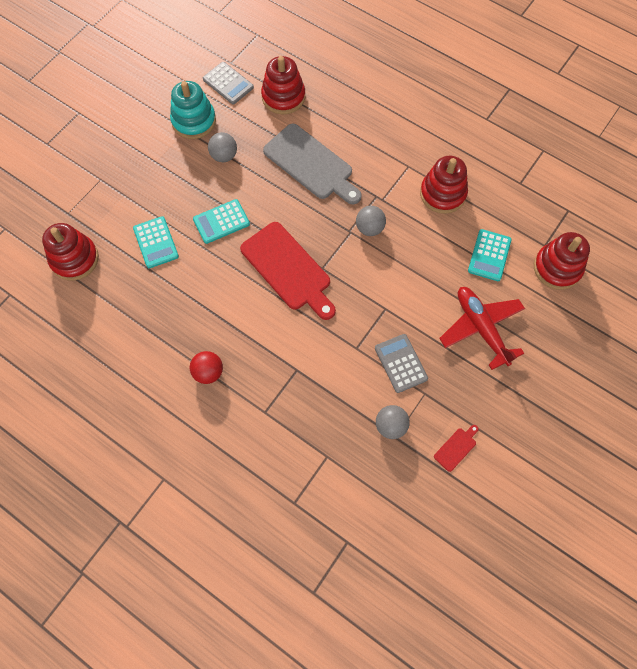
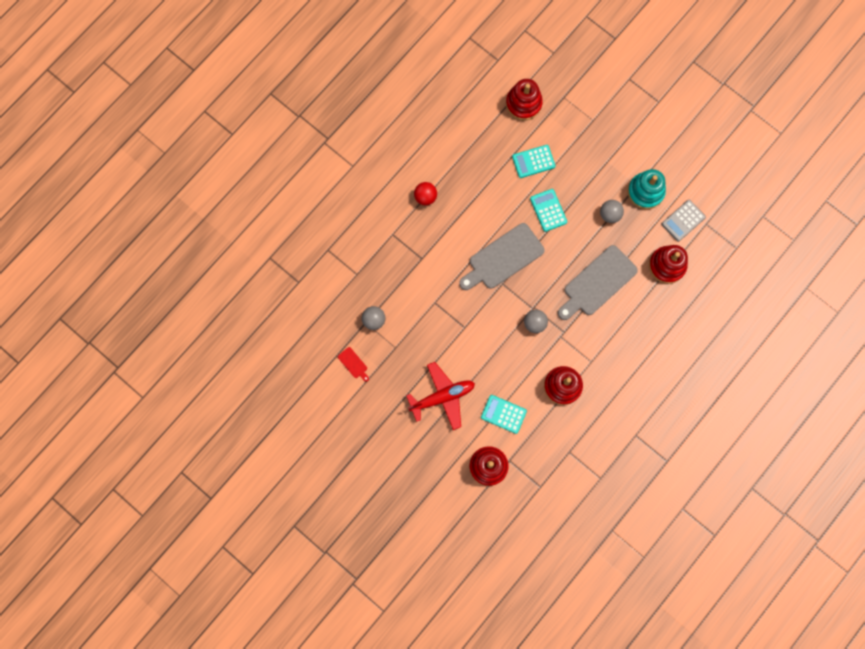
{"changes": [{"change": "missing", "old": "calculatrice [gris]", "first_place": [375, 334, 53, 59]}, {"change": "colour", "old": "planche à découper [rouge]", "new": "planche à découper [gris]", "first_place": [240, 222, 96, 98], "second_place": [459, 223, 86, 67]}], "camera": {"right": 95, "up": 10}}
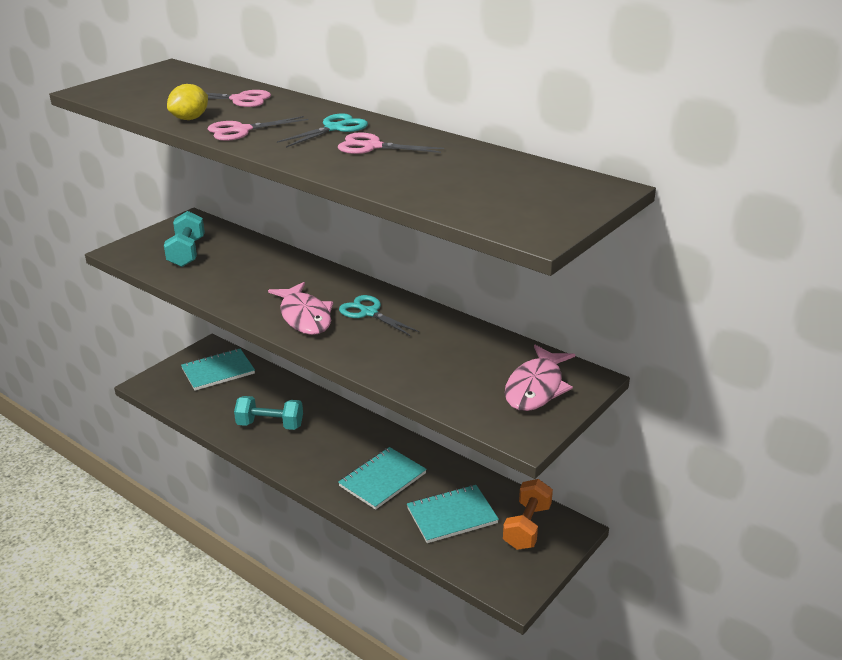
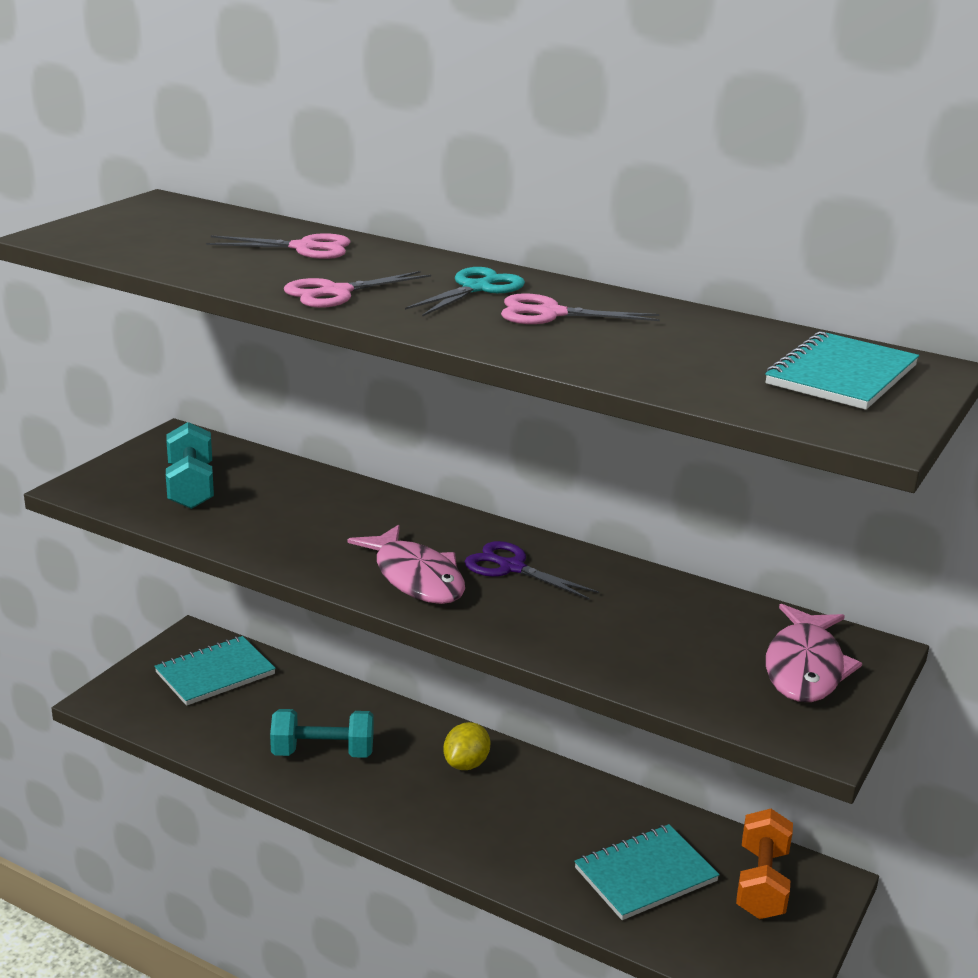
{"changes": [{"change": "relocated", "old": "citron [jaune]", "first_place": [167, 84, 41, 36], "second_place": [443, 722, 47, 48]}, {"change": "relocated", "old": "carnet [turquoise]", "first_place": [338, 447, 89, 63], "second_place": [765, 331, 154, 79]}, {"change": "colour", "old": "ciseaux [turquoise]", "new": "ciseaux [violet]", "first_place": [339, 295, 80, 41], "second_place": [465, 541, 134, 59]}], "camera": {"right": -10, "up": -5}}
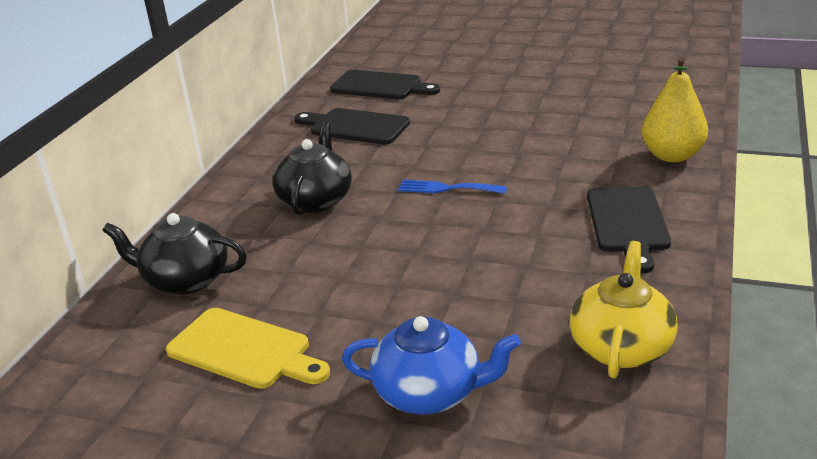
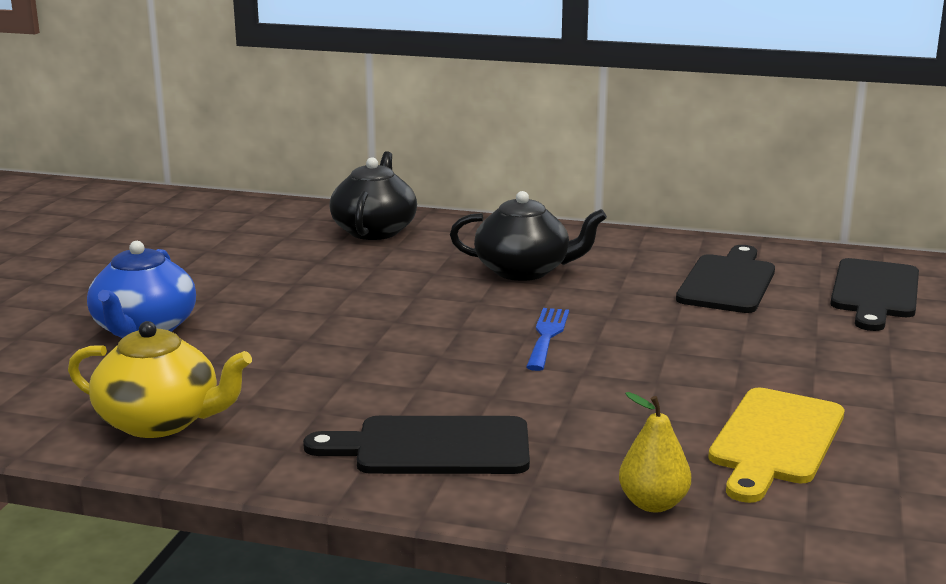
{"changes": [{"change": "relocated", "old": "planche à découper [jaune]", "first_place": [166, 308, 164, 81], "second_place": [708, 388, 136, 115]}, {"change": "size", "old": "poire [jaune]", "first_place": [642, 57, 66, 105], "second_place": [619, 392, 72, 120], "factor": 0.62}], "camera": {"right": 85, "up": -10}}
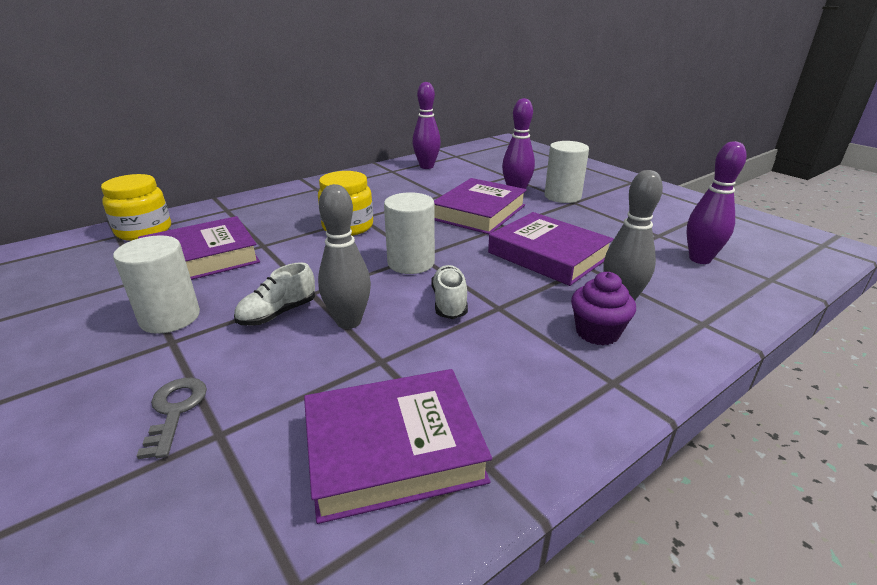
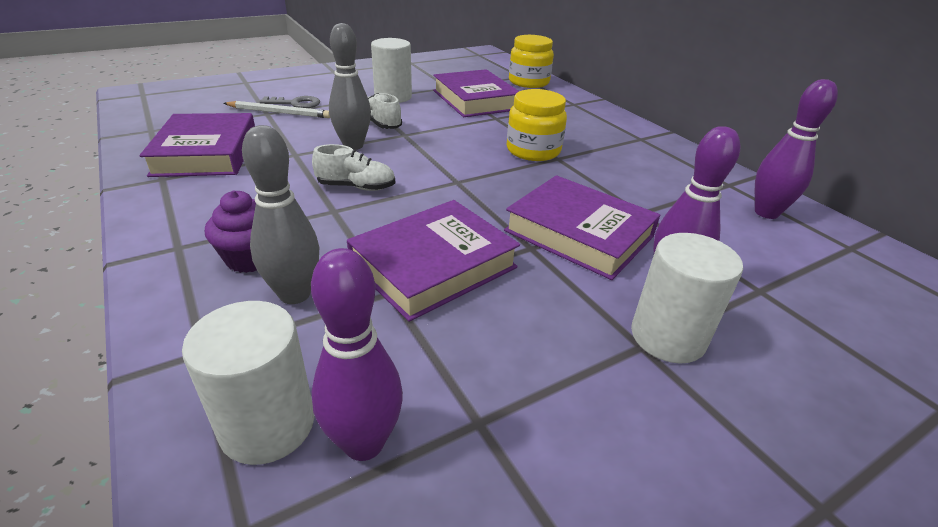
{"changes": [{"change": "appeared", "new": "crayon [blanc]", "second_place": [224, 101, 106, 17]}, {"change": "relocated", "old": "cylindre [blanc]", "first_place": [384, 192, 51, 82], "second_place": [182, 301, 132, 164]}], "camera": {"right": 95, "up": 5}}
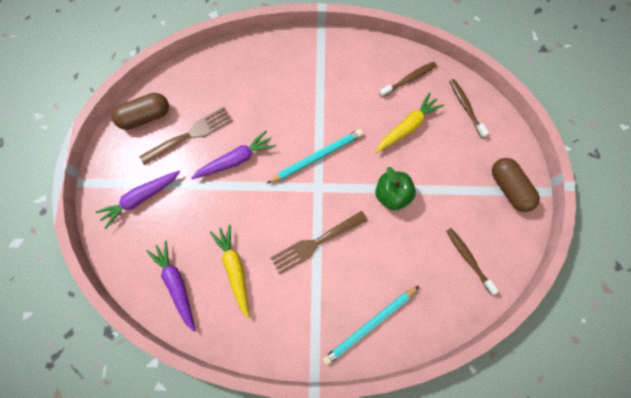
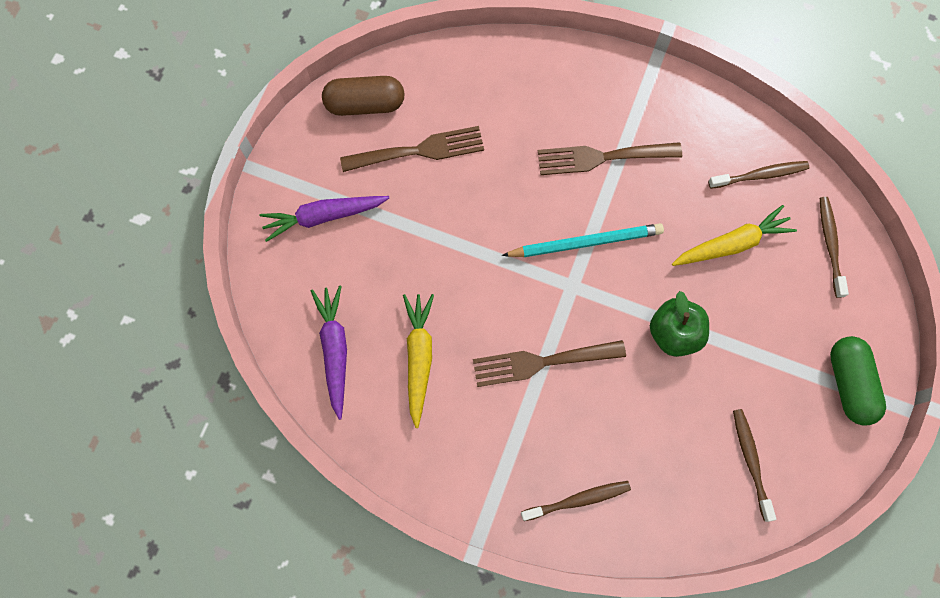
{"changes": [{"change": "missing", "old": "carotte [violet]", "first_place": [191, 131, 84, 48]}, {"change": "appeared", "new": "fourchette [marron]", "second_place": [538, 142, 144, 33]}, {"change": "exchanged", "old": "crayon [turquoise]", "new": "brosse à dents [marron]", "first_place": [323, 286, 96, 79], "second_place": [521, 481, 110, 40]}, {"change": "colour", "old": "gélule [marron]", "new": "gélule [vert]", "first_place": [492, 158, 48, 54], "second_place": [830, 336, 56, 89]}], "camera": {"right": 20, "up": 0}}
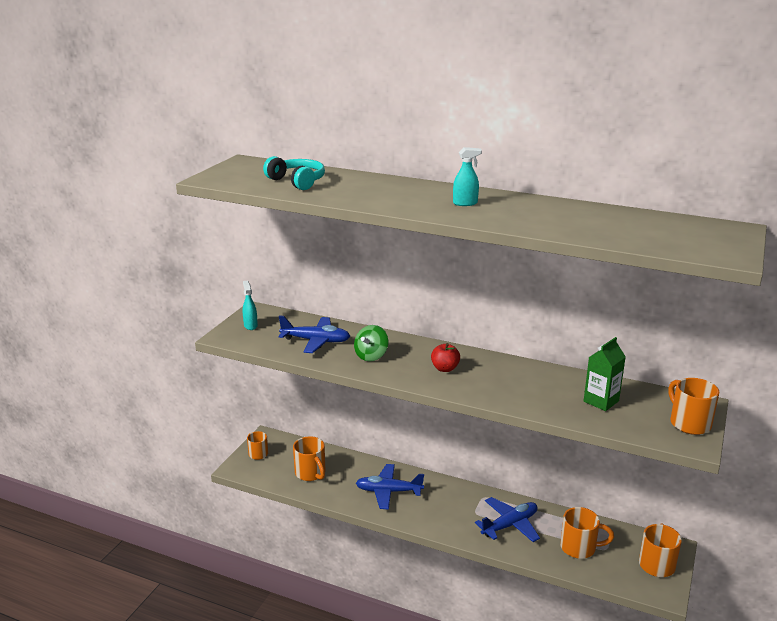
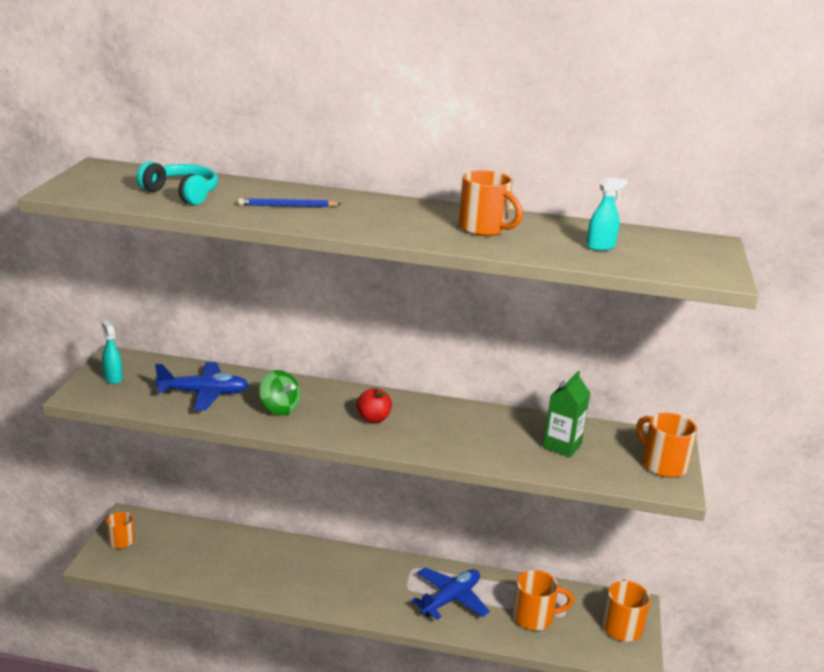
{"changes": [{"change": "missing", "old": "avion [bleu]", "first_place": [356, 464, 68, 45]}, {"change": "appeared", "new": "crayon [bleu]", "second_place": [238, 198, 103, 9]}, {"change": "relocated", "old": "tasse [orange]", "first_place": [293, 436, 32, 45], "second_place": [459, 170, 64, 66]}, {"change": "relocated", "old": "vaporisateur [turquoise]", "first_place": [453, 147, 29, 59], "second_place": [586, 178, 42, 73]}, {"change": "spun", "old": "toupie [vert]", "first_place": [354, 325, 34, 37], "second_place": [259, 370, 42, 45], "degrees": -60}], "camera": {"right": -15, "up": 0}}
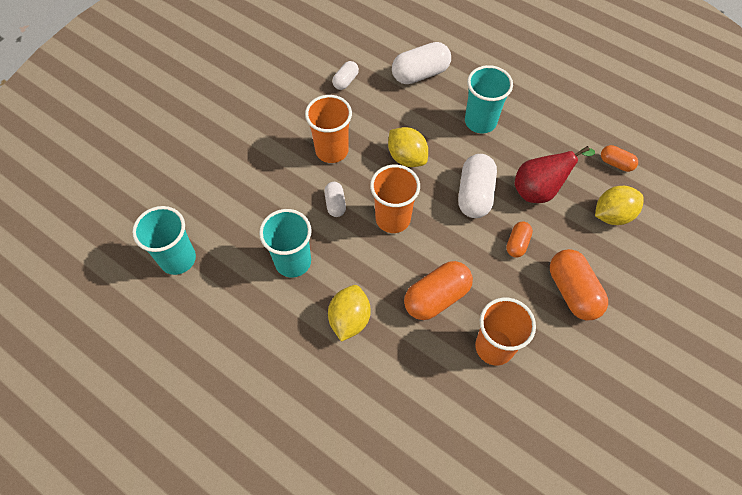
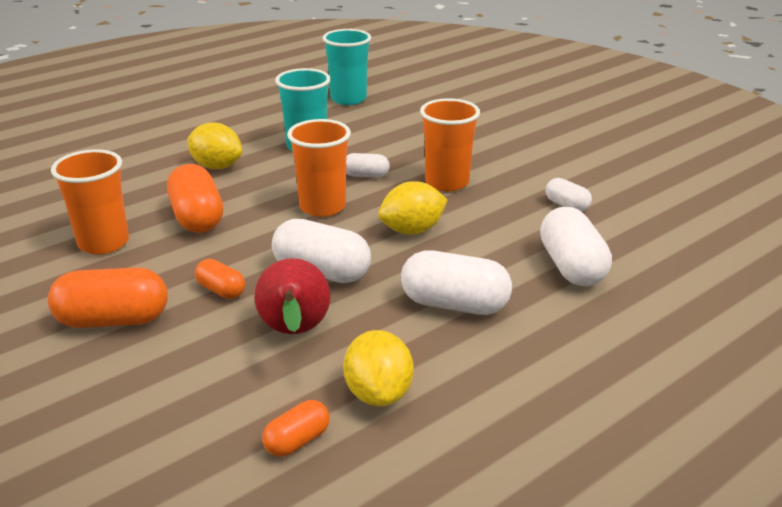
{"changes": [{"change": "relocated", "old": "citron [jaune]", "first_place": [595, 186, 49, 39], "second_place": [343, 330, 71, 77]}, {"change": "exchanged", "old": "gobelet [turquoise]", "new": "gélule [blanc]", "first_place": [465, 65, 48, 68], "second_place": [401, 250, 111, 65]}], "camera": {"right": 105, "up": -30}}
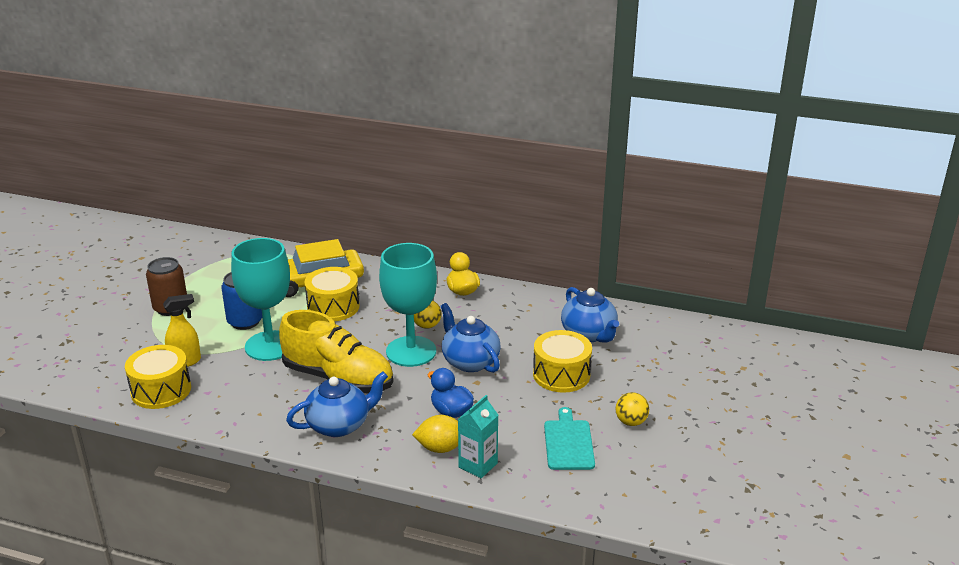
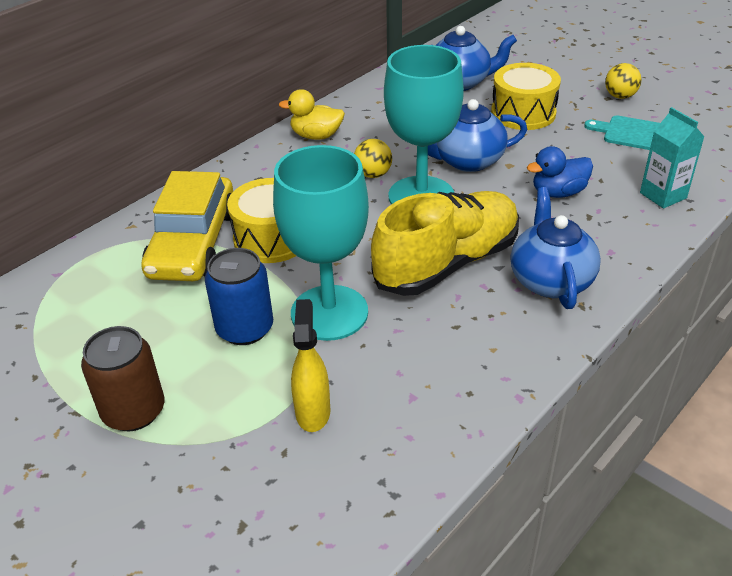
{"changes": [{"change": "missing", "old": "tambour [jaune]", "first_place": [125, 345, 66, 64]}, {"change": "missing", "old": "citron [jaune]", "first_place": [412, 415, 46, 38]}], "camera": {"right": -65, "up": 10}}
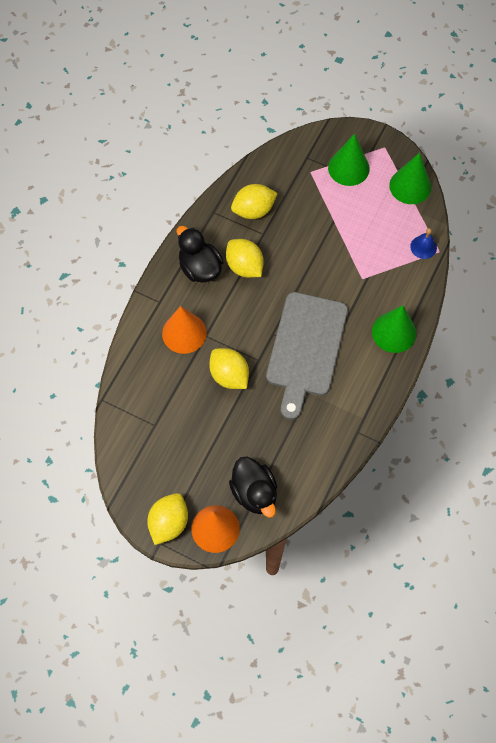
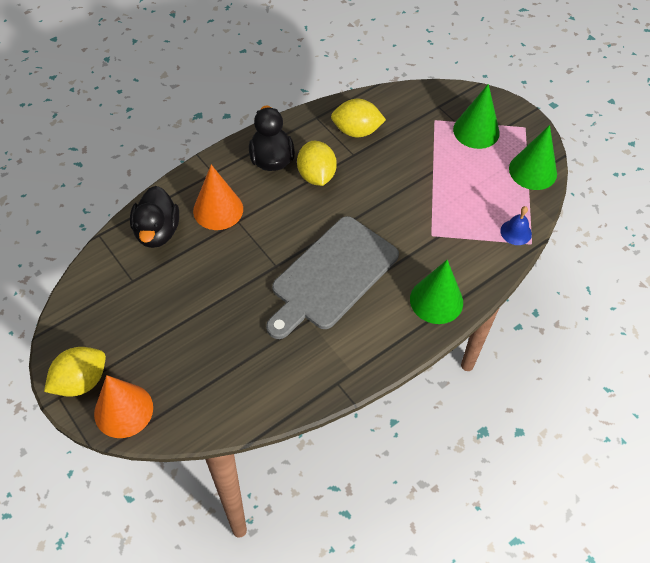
{"changes": [{"change": "missing", "old": "citron [jaune]", "first_place": [209, 348, 40, 41]}, {"change": "relocated", "old": "canard [noir]", "first_place": [229, 457, 48, 61], "second_place": [130, 186, 49, 62]}], "camera": {"right": 25, "up": -10}}
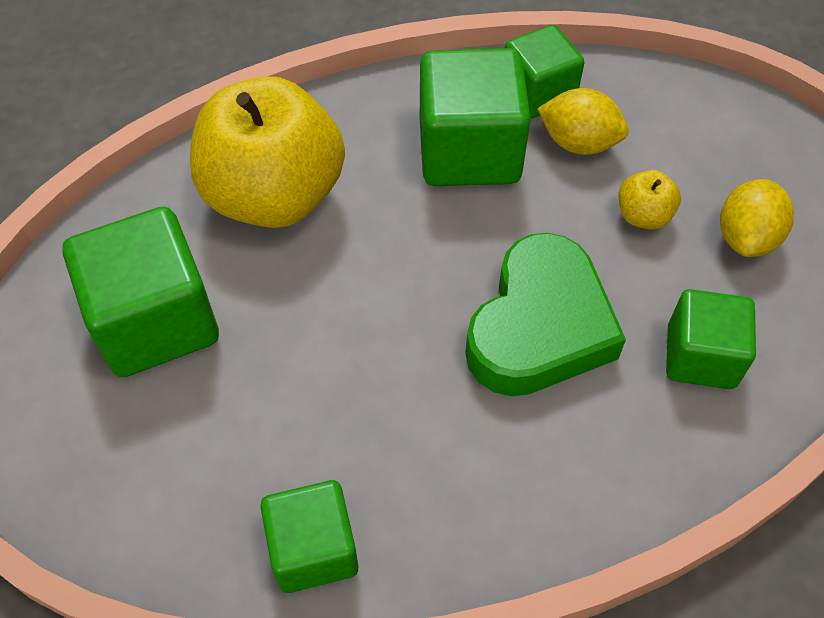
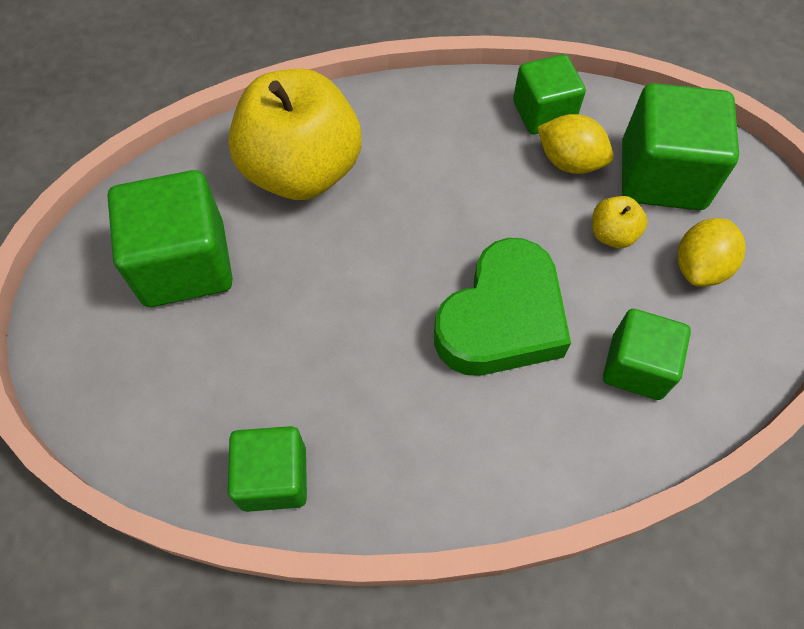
{"changes": [{"change": "relocated", "old": "cube [vert]", "first_place": [420, 48, 111, 138], "second_place": [622, 83, 117, 127]}], "camera": {"right": 10, "up": 5}}
